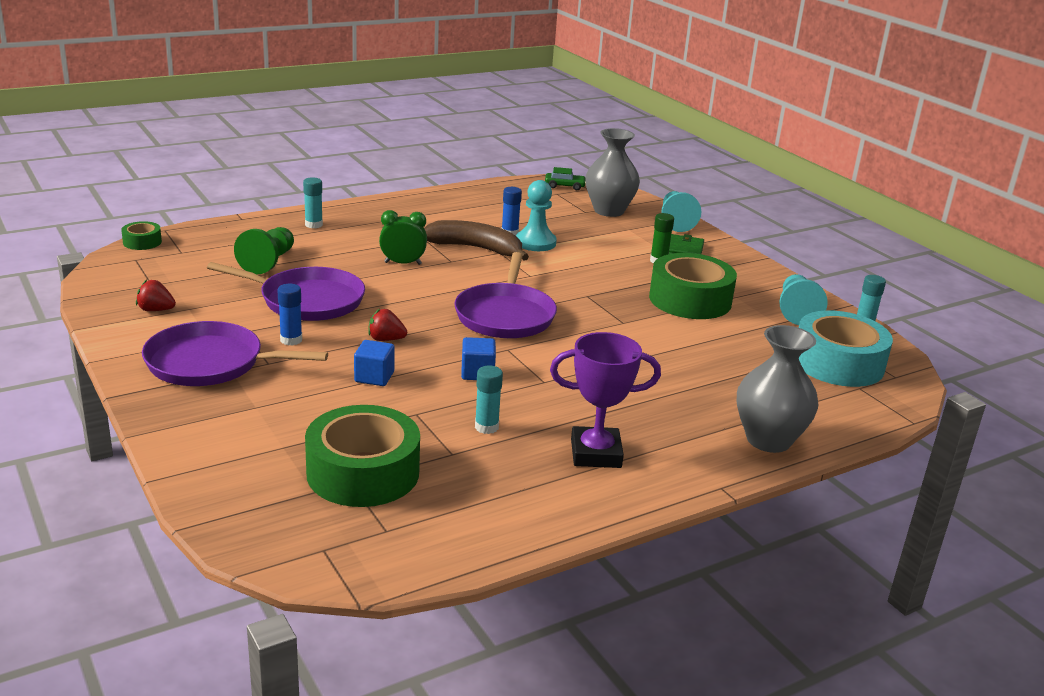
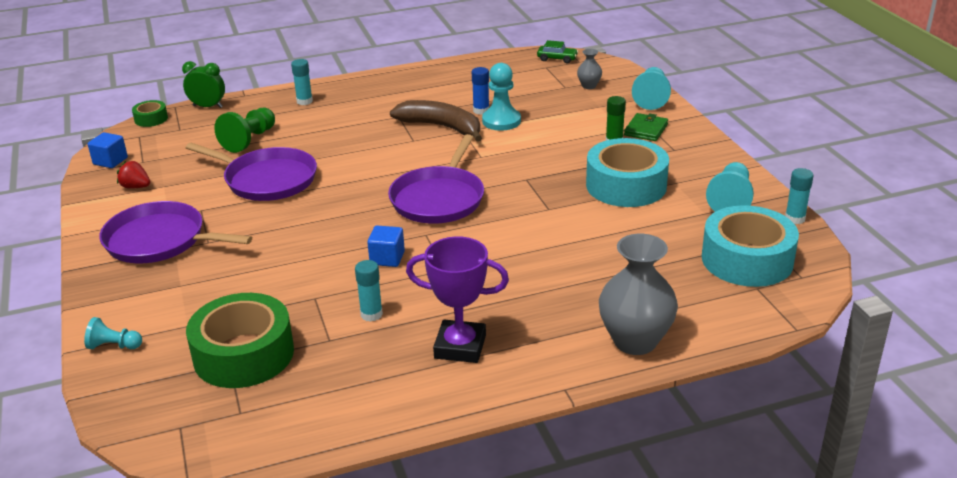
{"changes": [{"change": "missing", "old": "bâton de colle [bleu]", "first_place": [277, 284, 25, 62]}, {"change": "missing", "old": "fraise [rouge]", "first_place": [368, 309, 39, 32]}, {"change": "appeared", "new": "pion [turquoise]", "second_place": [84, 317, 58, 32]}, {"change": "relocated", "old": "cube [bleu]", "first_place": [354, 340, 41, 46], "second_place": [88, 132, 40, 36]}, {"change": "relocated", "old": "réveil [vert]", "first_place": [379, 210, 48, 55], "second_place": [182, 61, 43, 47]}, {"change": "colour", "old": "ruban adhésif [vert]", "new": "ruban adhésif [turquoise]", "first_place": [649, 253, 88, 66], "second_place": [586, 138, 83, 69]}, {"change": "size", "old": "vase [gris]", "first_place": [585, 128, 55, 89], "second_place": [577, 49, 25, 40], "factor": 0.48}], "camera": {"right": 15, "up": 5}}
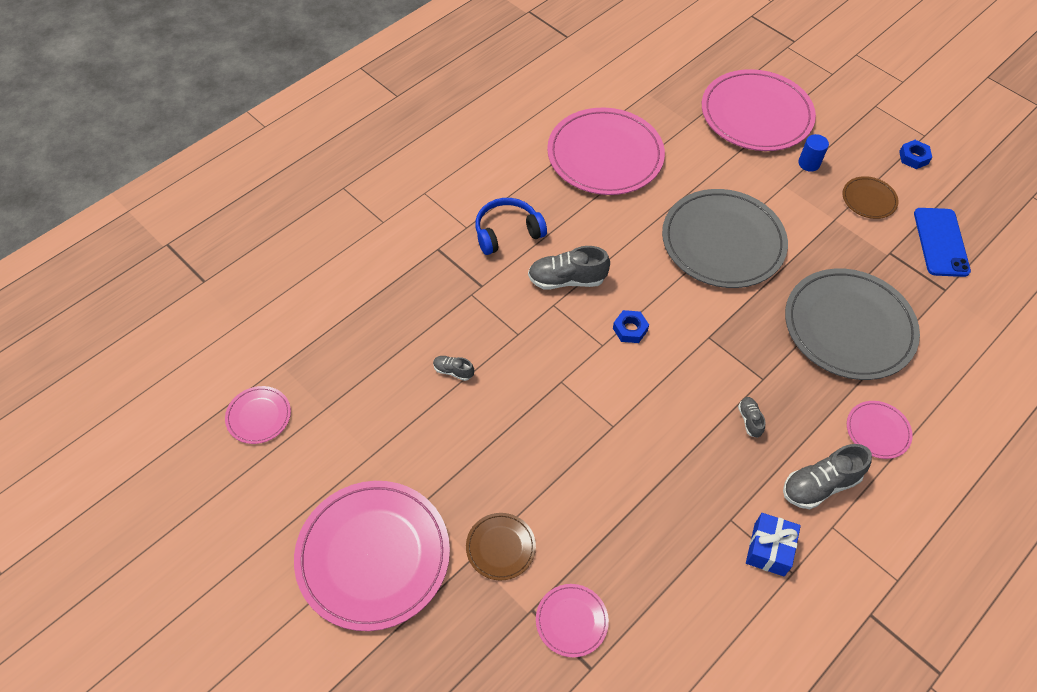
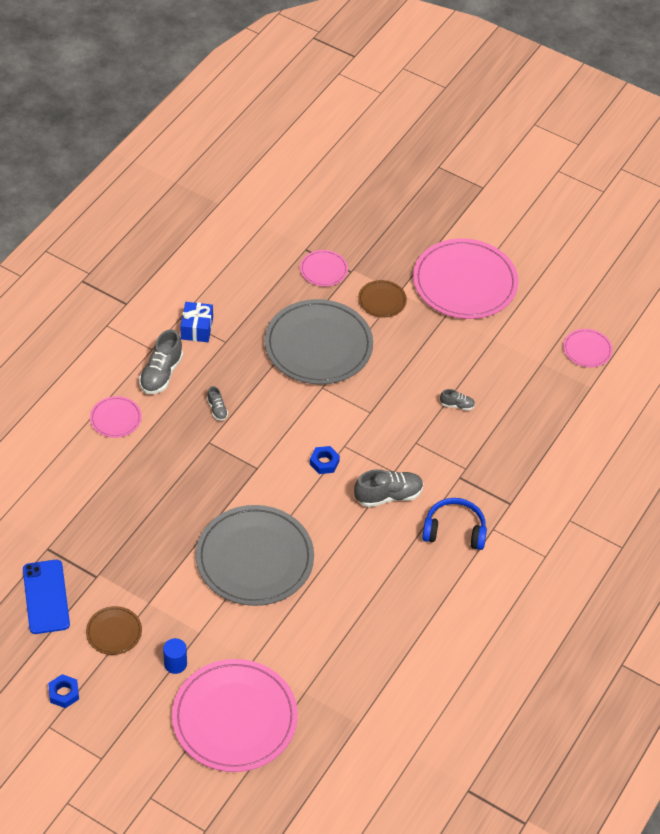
{"changes": [{"change": "missing", "old": "assiette [rose]", "first_place": [547, 108, 118, 87]}, {"change": "relocated", "old": "assiette [gris]", "first_place": [785, 269, 135, 111], "second_place": [265, 299, 108, 86]}, {"change": "spun", "old": "casque audio [bleu]", "first_place": [475, 198, 72, 57], "second_place": [422, 498, 65, 52], "degrees": -135}, {"change": "spun", "old": "chaussure [gris]", "first_place": [783, 444, 89, 65], "second_place": [139, 329, 44, 65], "degrees": 150}], "camera": {"right": 165, "up": -5}}
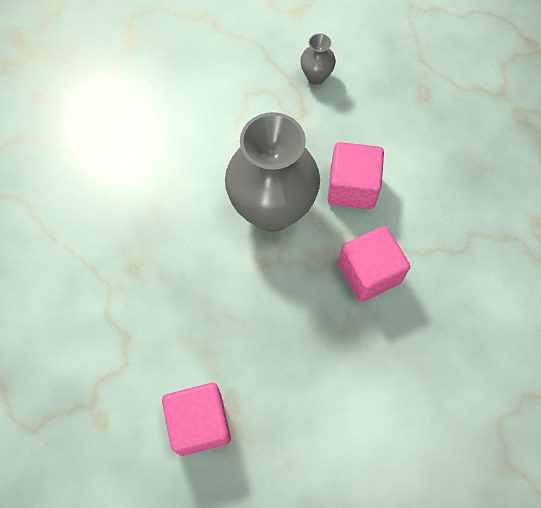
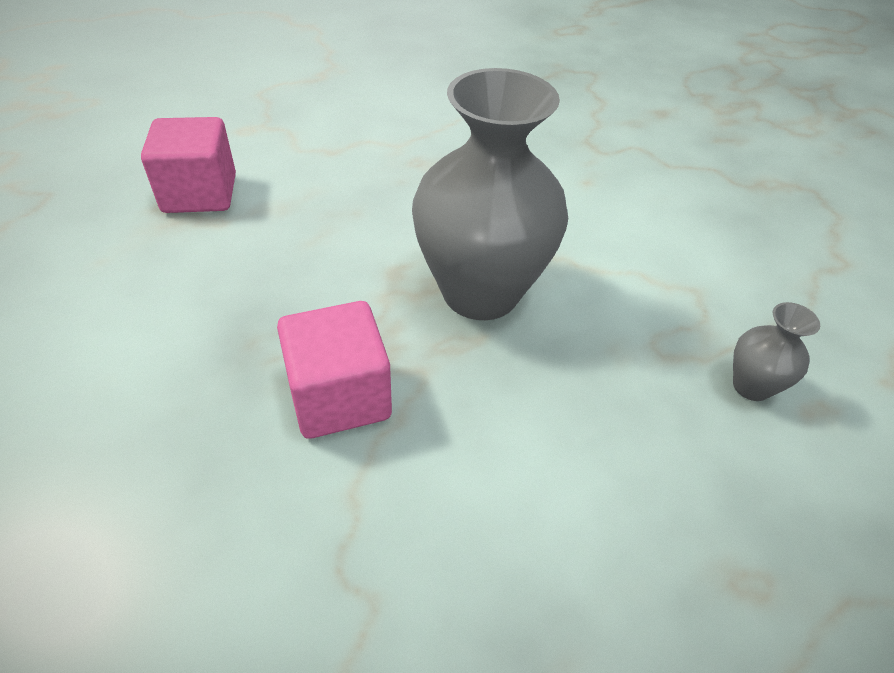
{"changes": [{"change": "missing", "old": "cube [rose]", "first_place": [327, 142, 57, 67]}], "camera": {"right": 95, "up": -20}}
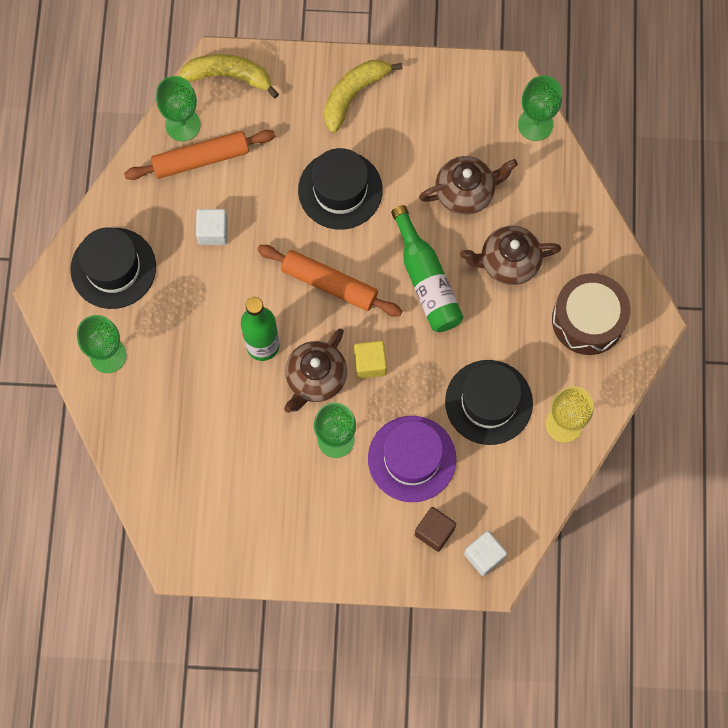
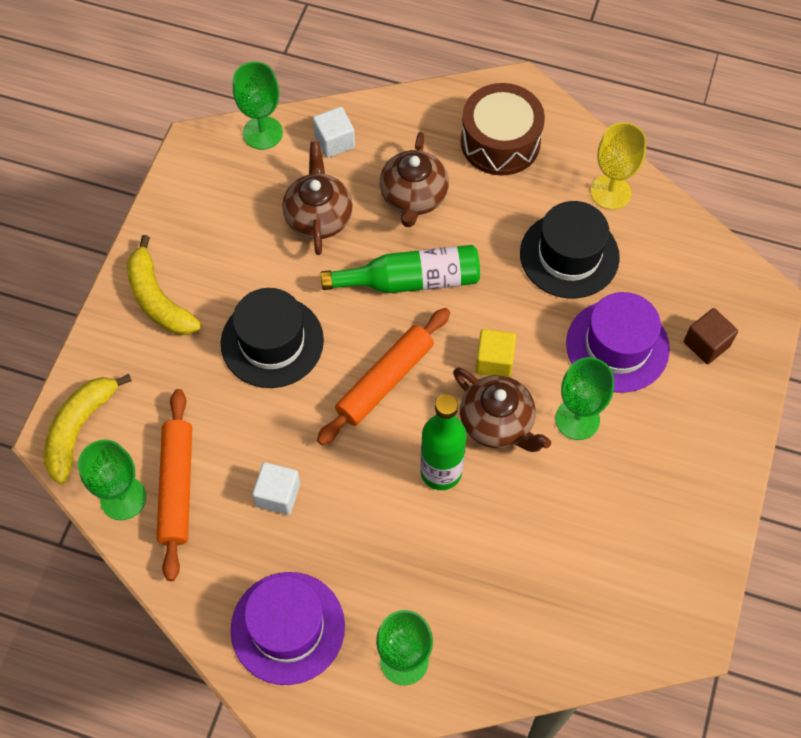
{"changes": [{"change": "relocated", "old": "cube [blanc]", "first_place": [464, 531, 43, 45], "second_place": [313, 107, 42, 51]}, {"change": "colour", "old": "chapeau [noir]", "new": "chapeau [violet]", "first_place": [70, 227, 86, 82], "second_place": [230, 572, 115, 113]}], "camera": {"right": -75, "up": -10}}
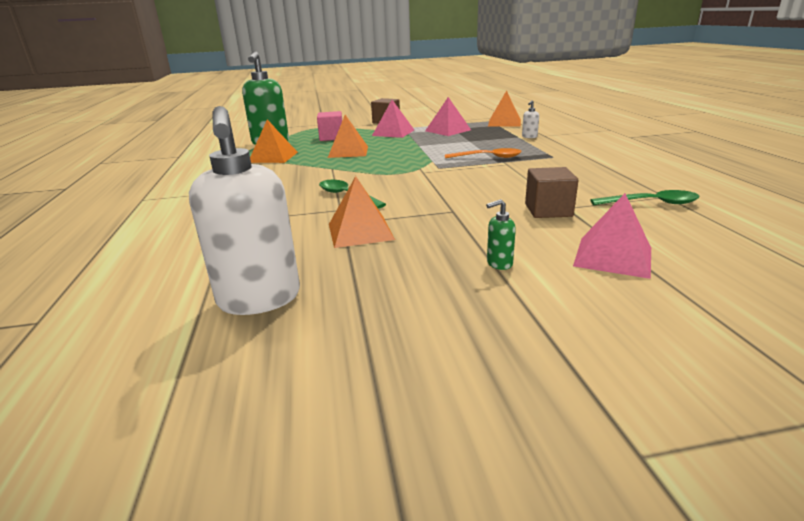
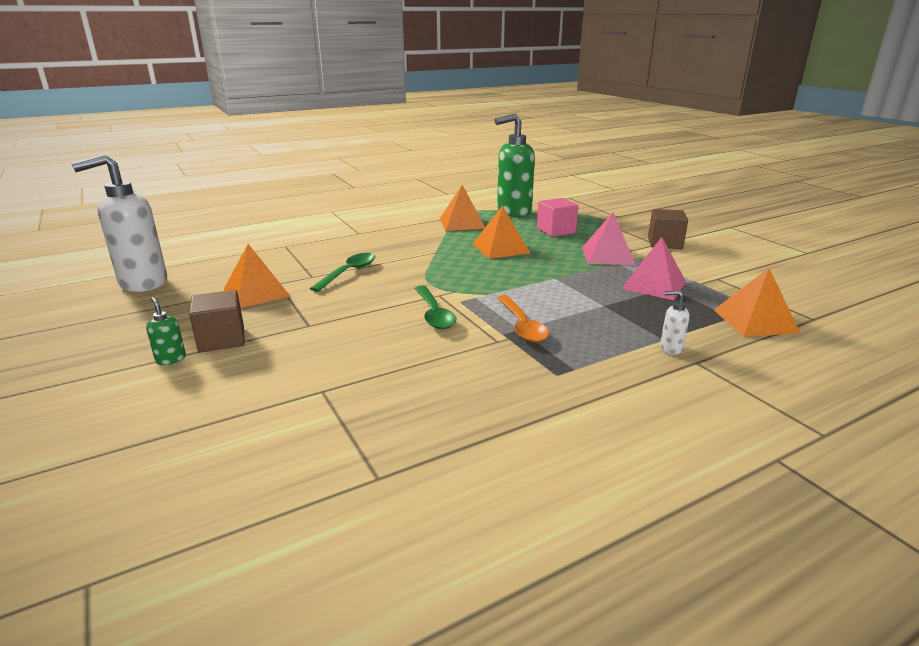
{"changes": [{"change": "missing", "old": "pyramide [rose]", "first_place": [573, 193, 78, 86]}, {"change": "relocated", "old": "cube [marron]", "first_place": [525, 167, 53, 51], "second_place": [189, 290, 56, 62]}, {"change": "relocated", "old": "cuillère [vert]", "first_place": [590, 190, 110, 15], "second_place": [414, 286, 43, 43]}], "camera": {"right": 70, "up": 0}}
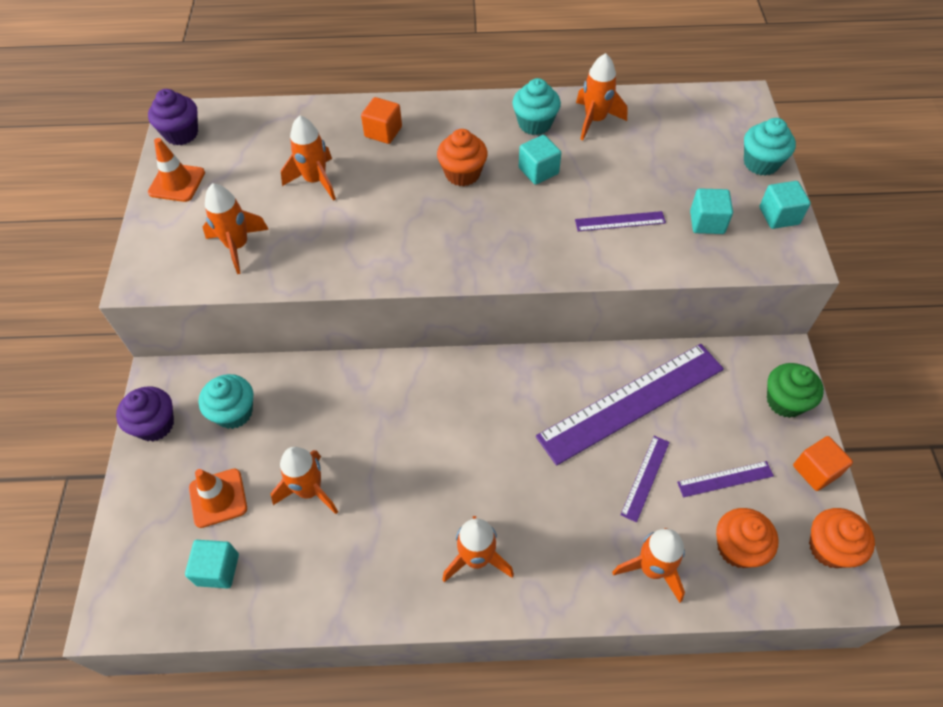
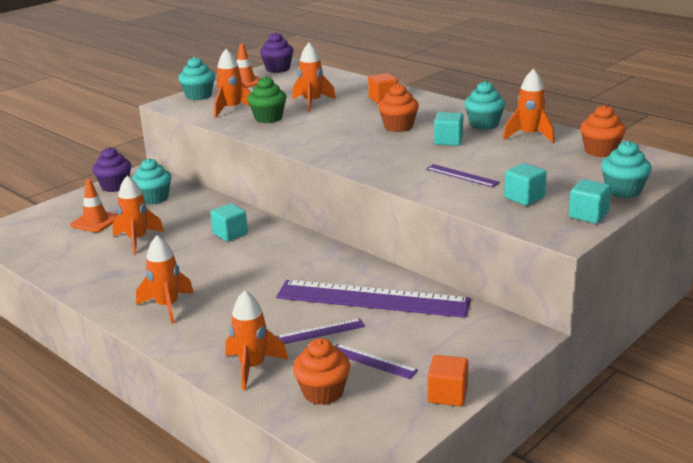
{"changes": [{"change": "appeared", "new": "muffin [turquoise]", "second_place": [178, 57, 37, 43]}, {"change": "relocated", "old": "cube [turquoise]", "first_place": [185, 540, 54, 48], "second_place": [211, 204, 37, 37]}, {"change": "relocated", "old": "muffin [vert]", "first_place": [767, 363, 57, 55], "second_place": [247, 76, 39, 47]}, {"change": "relocated", "old": "muffin [orange]", "first_place": [809, 508, 66, 60], "second_place": [580, 105, 46, 52]}], "camera": {"right": 45, "up": -30}}
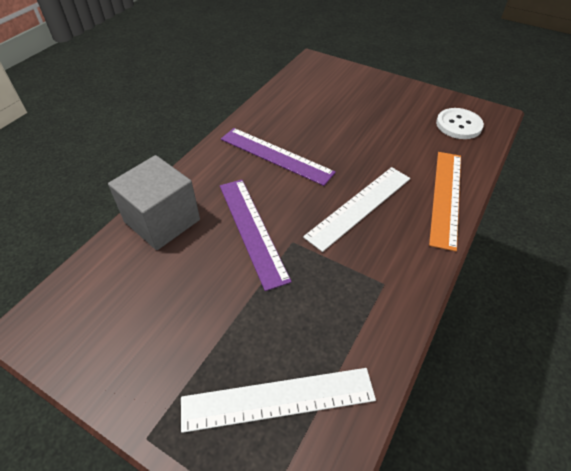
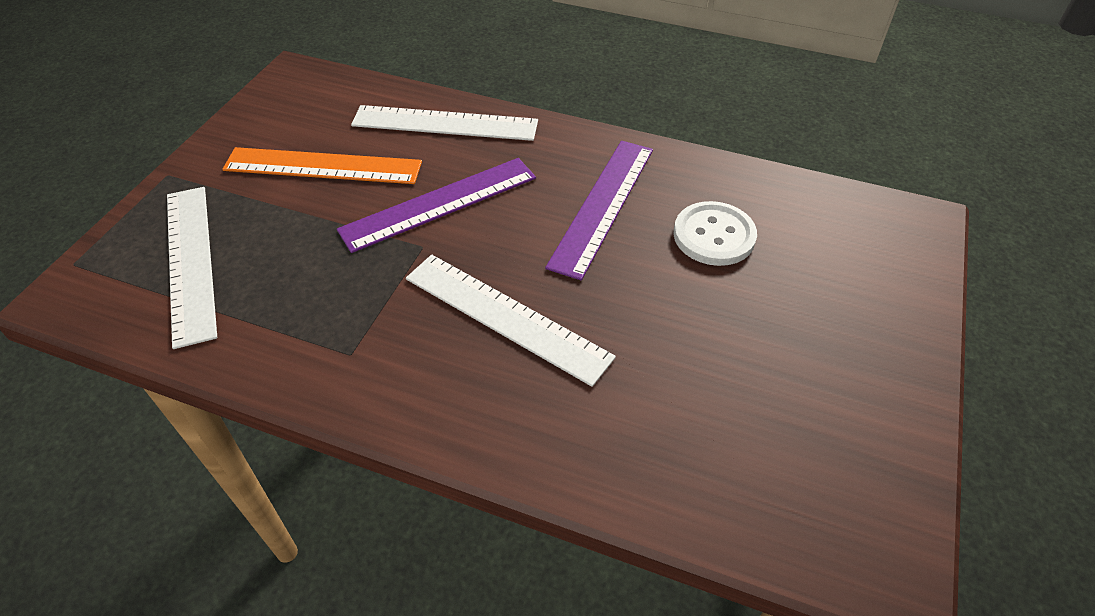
{"changes": [{"change": "relocated", "old": "règle [orange]", "first_place": [429, 152, 32, 99], "second_place": [222, 147, 200, 37]}, {"change": "relocated", "old": "bouton [blanc]", "first_place": [436, 108, 48, 31], "second_place": [673, 201, 84, 65]}, {"change": "exchanged", "old": "cube [gris]", "new": "règle [blanc]", "first_place": [108, 155, 92, 95], "second_place": [351, 105, 187, 36]}], "camera": {"right": 80, "up": 0}}
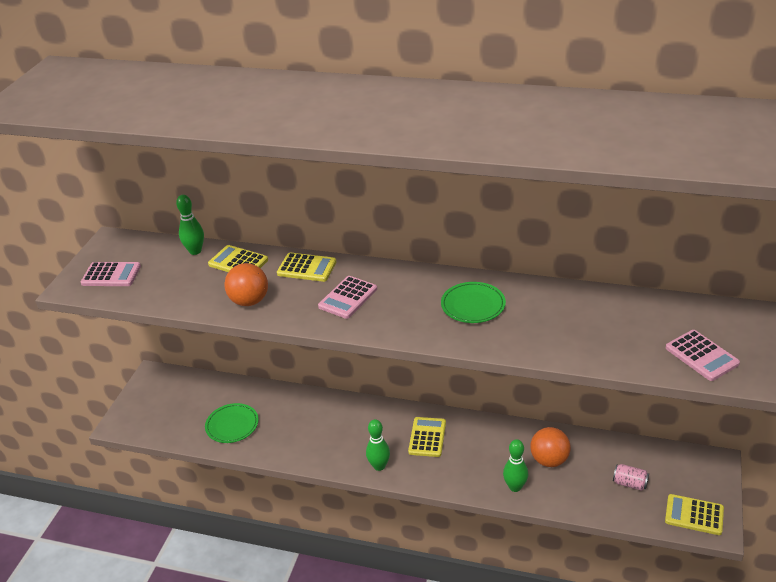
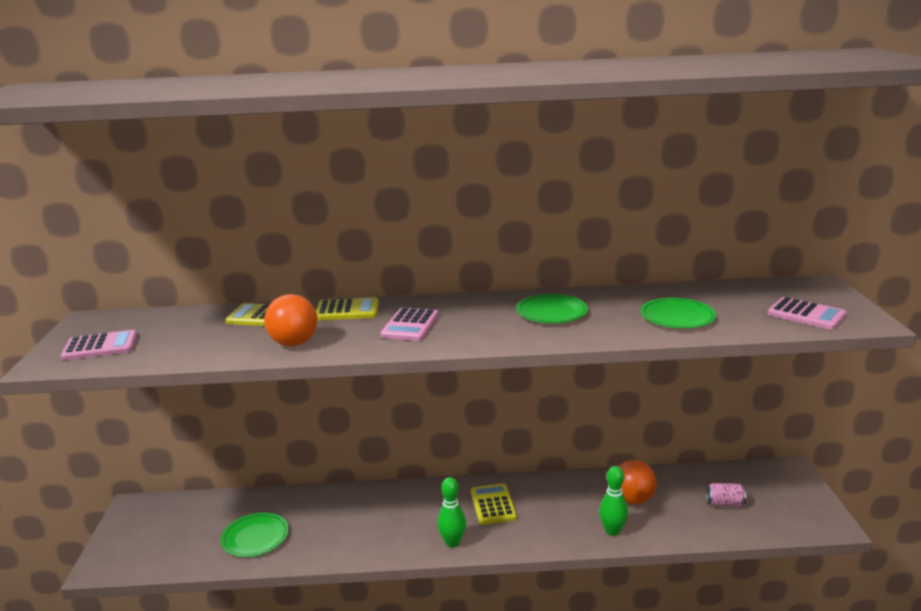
{"changes": [{"change": "missing", "old": "quille [vert]", "first_place": [176, 195, 28, 60]}, {"change": "missing", "old": "calculatrice [jaune]", "first_place": [665, 494, 59, 41]}, {"change": "appeared", "new": "assiette [vert]", "second_place": [640, 298, 76, 30]}], "camera": {"right": -20, "up": -15}}
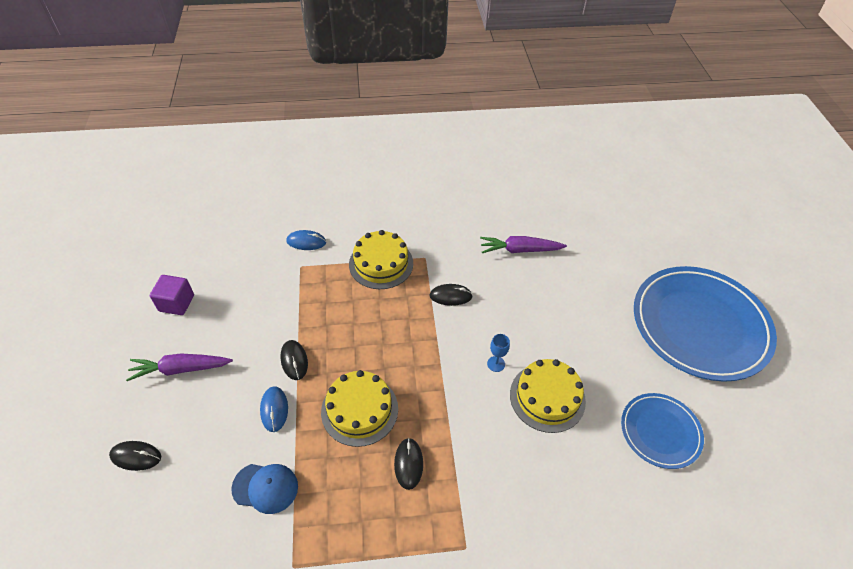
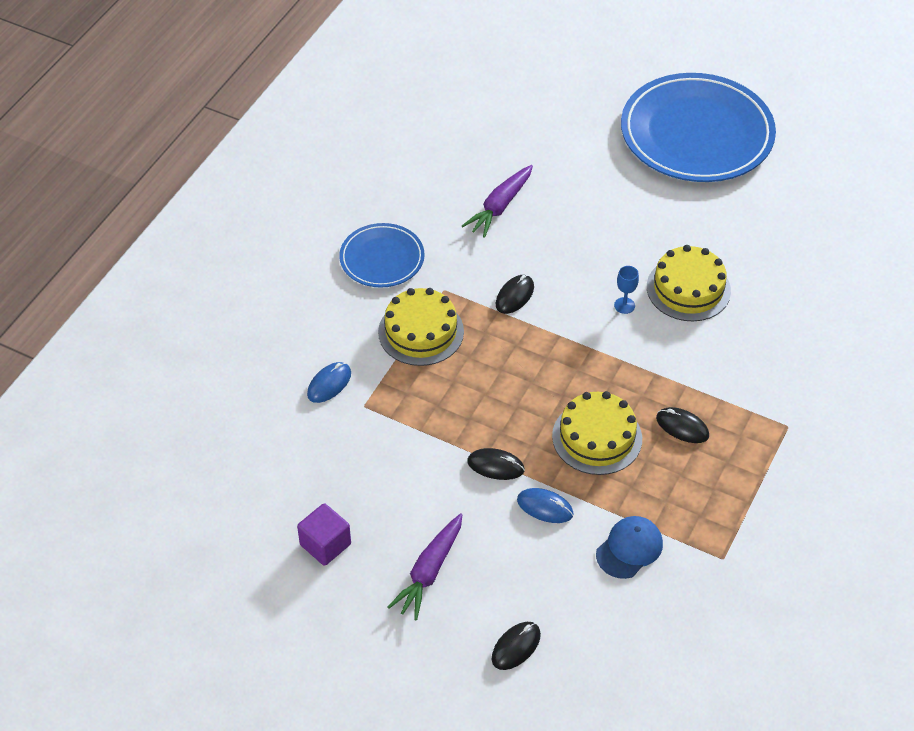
{"changes": [{"change": "relocated", "old": "assiette [bleu]", "first_place": [621, 393, 83, 76], "second_place": [339, 223, 86, 65]}], "camera": {"right": -55, "up": 0}}
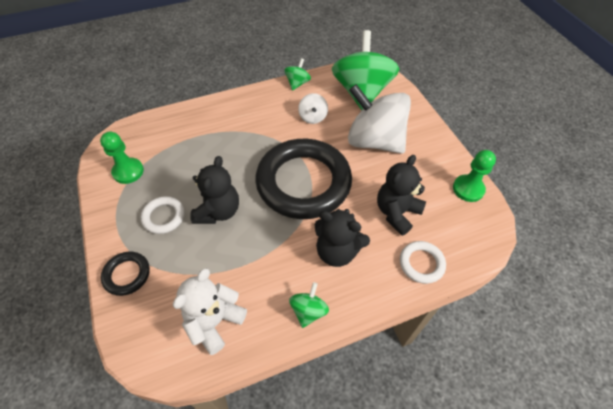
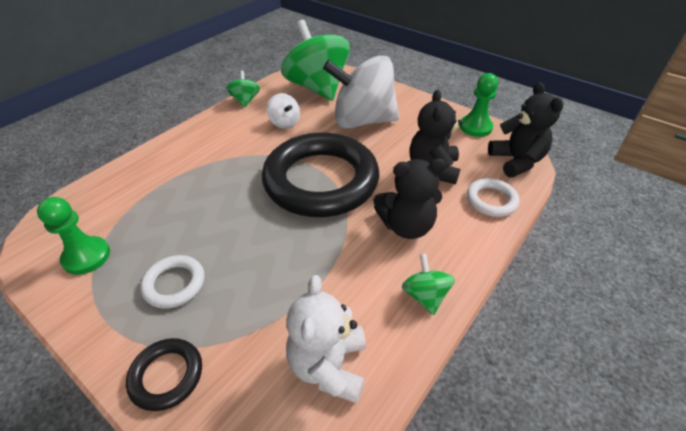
{"changes": [{"change": "relocated", "old": "ours en peluche [noir]", "first_place": [190, 156, 49, 68], "second_place": [488, 82, 75, 95]}], "camera": {"right": -30, "up": -10}}
